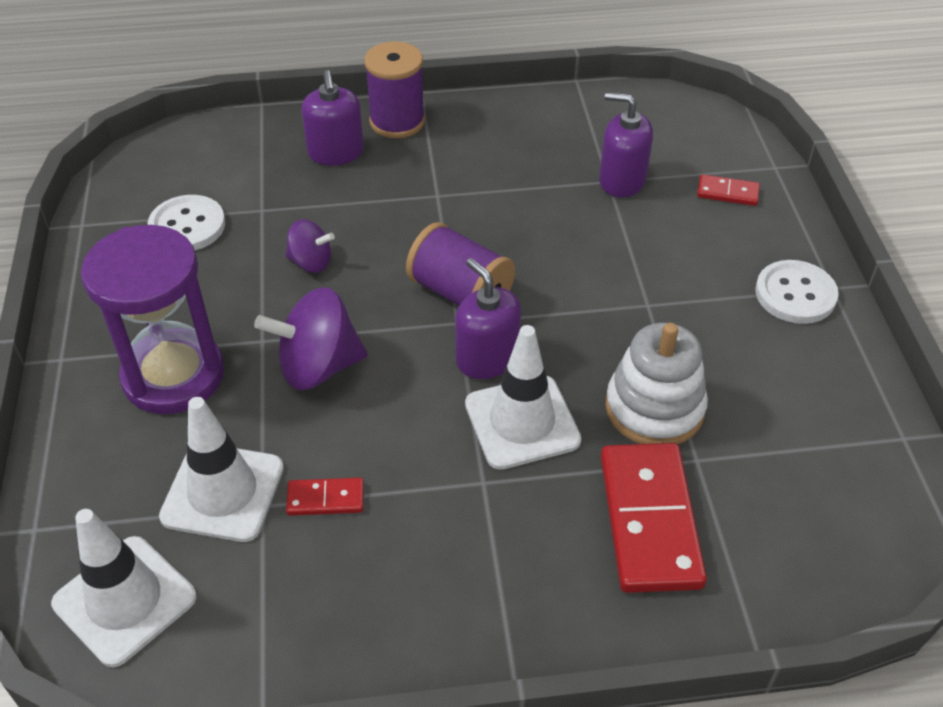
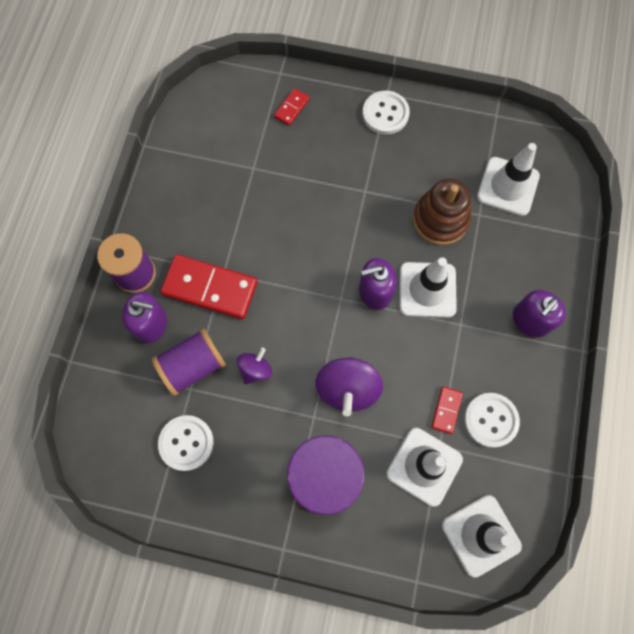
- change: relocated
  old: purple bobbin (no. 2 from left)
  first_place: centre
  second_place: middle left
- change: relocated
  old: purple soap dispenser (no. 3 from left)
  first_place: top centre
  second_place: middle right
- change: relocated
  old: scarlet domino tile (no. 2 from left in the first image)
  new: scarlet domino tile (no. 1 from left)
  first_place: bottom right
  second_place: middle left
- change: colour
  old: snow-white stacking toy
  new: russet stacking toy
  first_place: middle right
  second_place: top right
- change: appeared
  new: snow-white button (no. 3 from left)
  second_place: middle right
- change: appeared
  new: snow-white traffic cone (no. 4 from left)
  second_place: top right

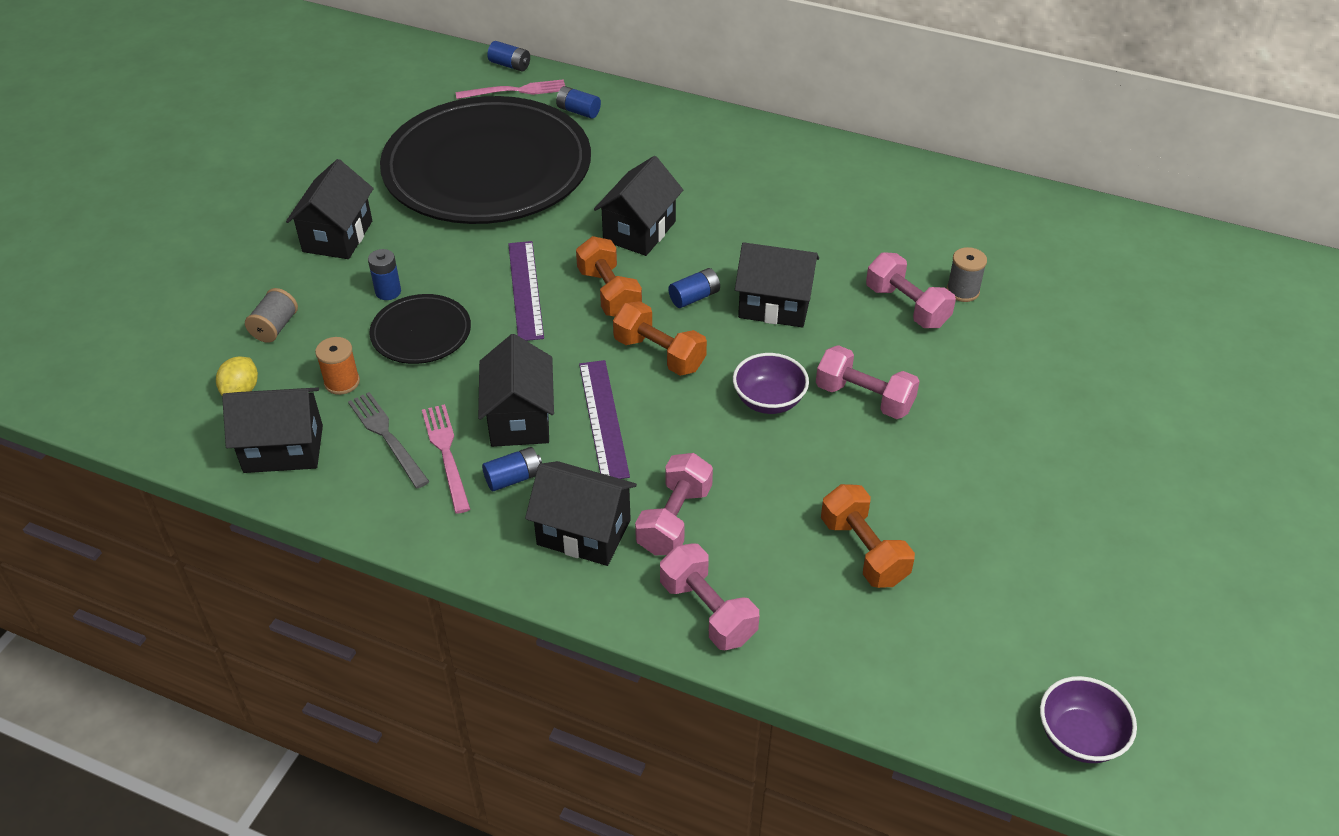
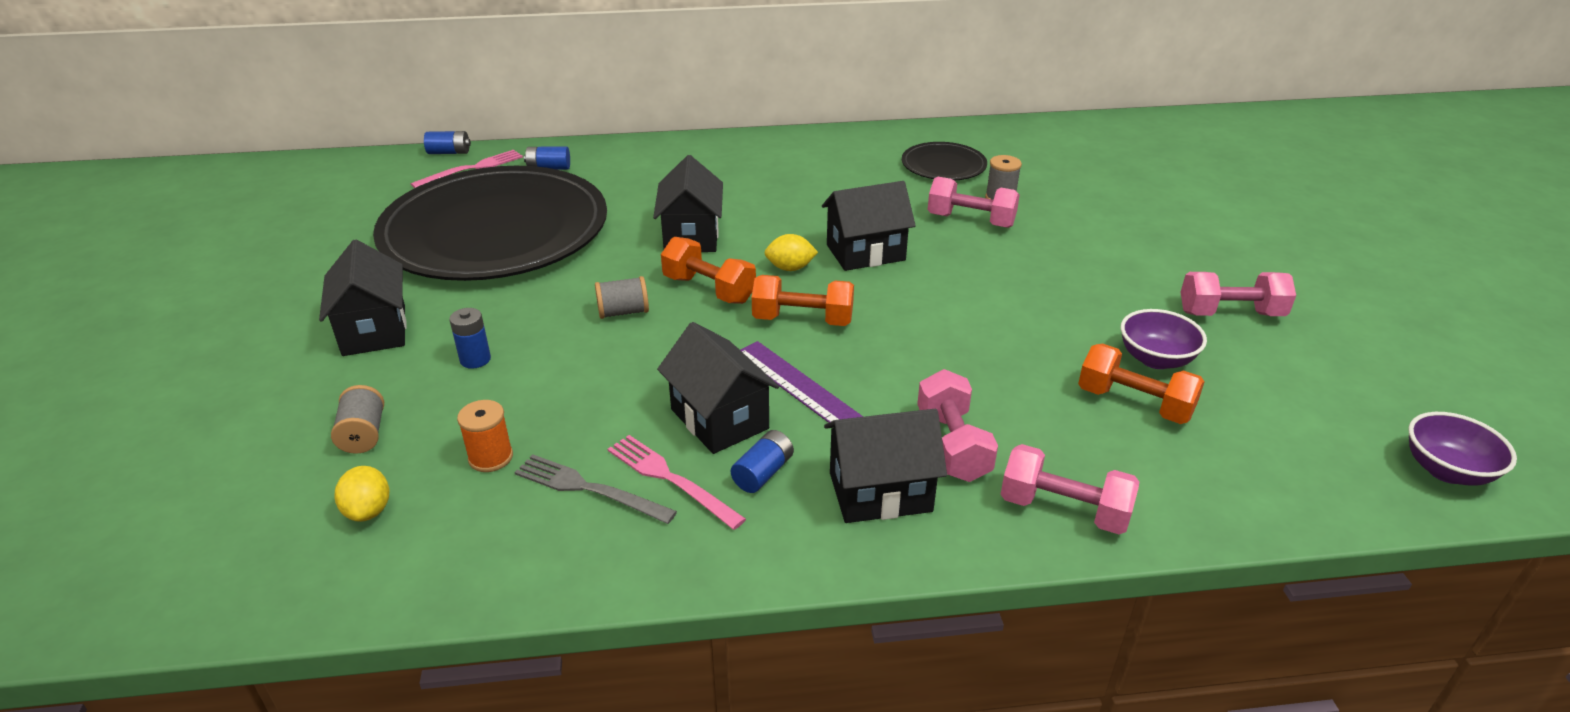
- change: missing
  old: jet-black cottage (no. 1 from left)
  first_place: middle left
- change: relocated
  old: jet-black dinner plate (no. 1 from left in the first image)
  new: jet-black dinner plate (no. 2 from left)
  first_place: middle left
  second_place: top centre
- change: exchanged
  old: purple straightedge (no. 1 from left)
  new: grey bobbin (no. 2 from left)
  first_place: centre
  second_place: centre
- change: exchanged
  old: blue AA battery (no. 5 from left)
  new: yellow lemon (no. 2 from left)
  first_place: centre
  second_place: centre
- change: relocated
  old: purple bowl (no. 1 from left)
  first_place: centre
  second_place: middle right
- change: relocated
  old: rosy dumbbell (no. 3 from left in the first image)
  new: rosy dumbbell (no. 4 from left)
  first_place: centre
  second_place: middle right

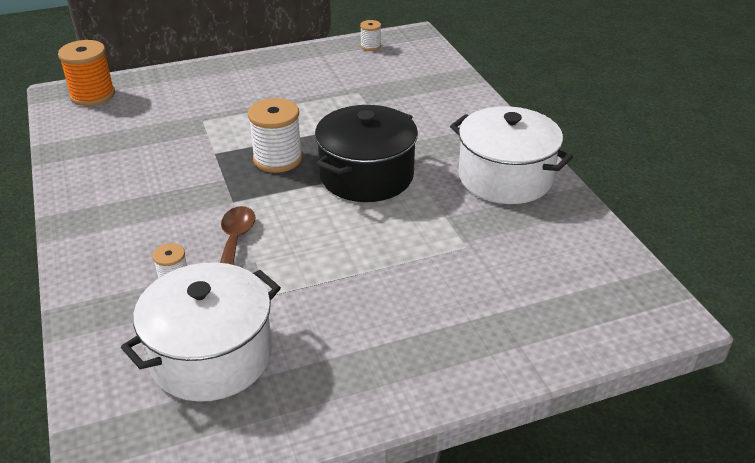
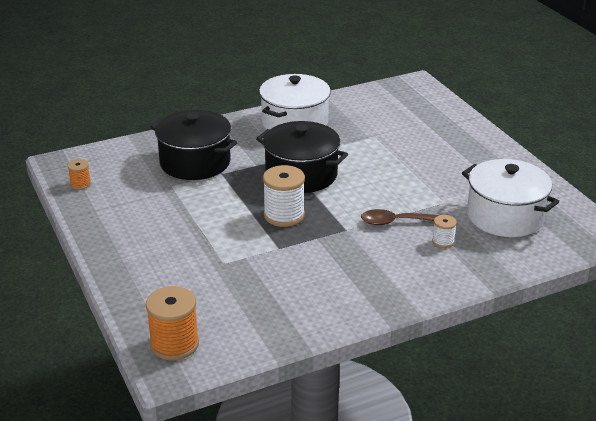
- change: colour
  old: snow-white bobbin (no. 3 from left)
  new: bright orange bobbin (no. 1 from left)
  first_place: top centre
  second_place: middle left
- change: appeared
  new: jet-black cooking pot (no. 1 from left)
  second_place: middle left

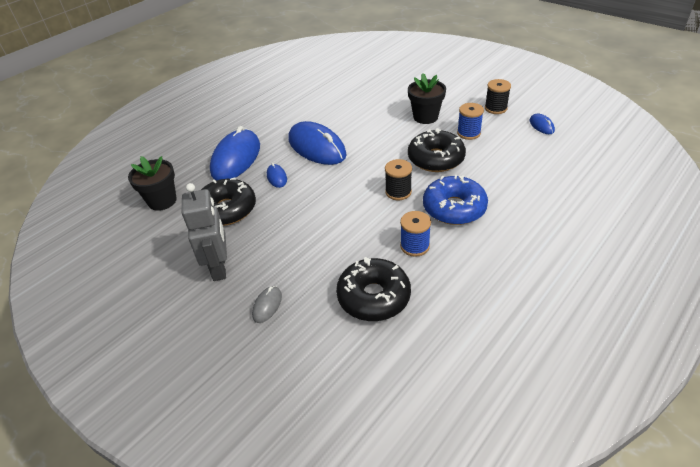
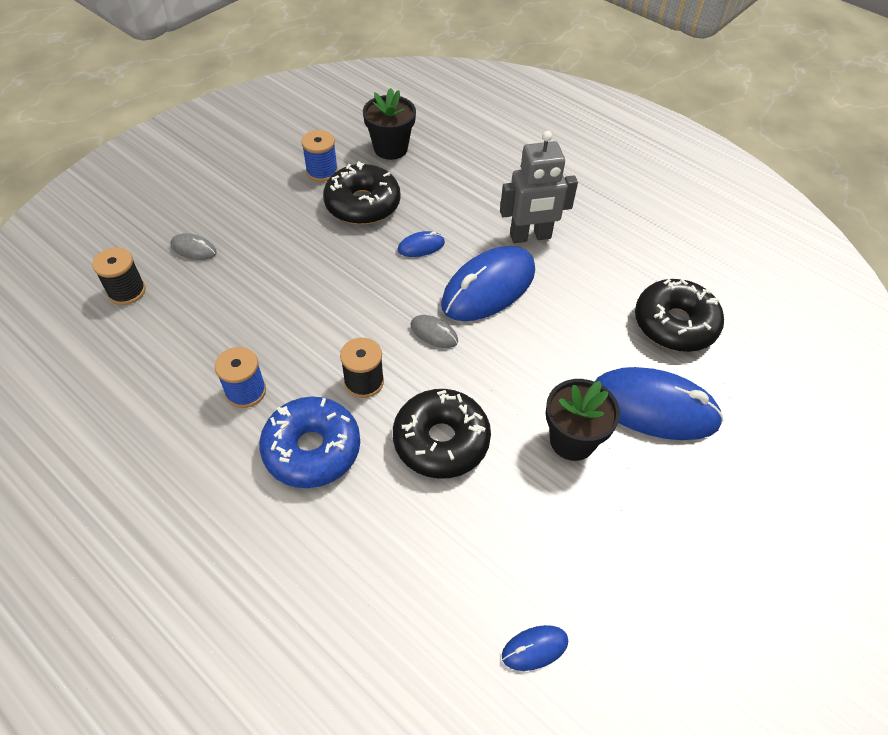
- change: relocated
  old: grey robot figure
  first_place: middle left
  second_place: top centre
- change: relocated
  old: blue PC mouse (no. 1 from left in the first image)
  new: blue PC mouse (no. 4 from left)
  first_place: top centre
  second_place: middle right
- change: relocated
  old: jet-black doughnut (no. 2 from left in the first image)
  new: jet-black doughnut (no. 3 from left)
  first_place: centre
  second_place: middle right
- change: relocated
  old: blue bobbin (no. 2 from left)
  first_place: top right
  second_place: top centre
- change: relocated
  old: jet-black bobbin (no. 2 from left in the first image)
  new: jet-black bobbin (no. 1 from left)
  first_place: top right
  second_place: middle left
- change: appeared
  new: grey PC mouse (no. 2 from left)
  second_place: centre

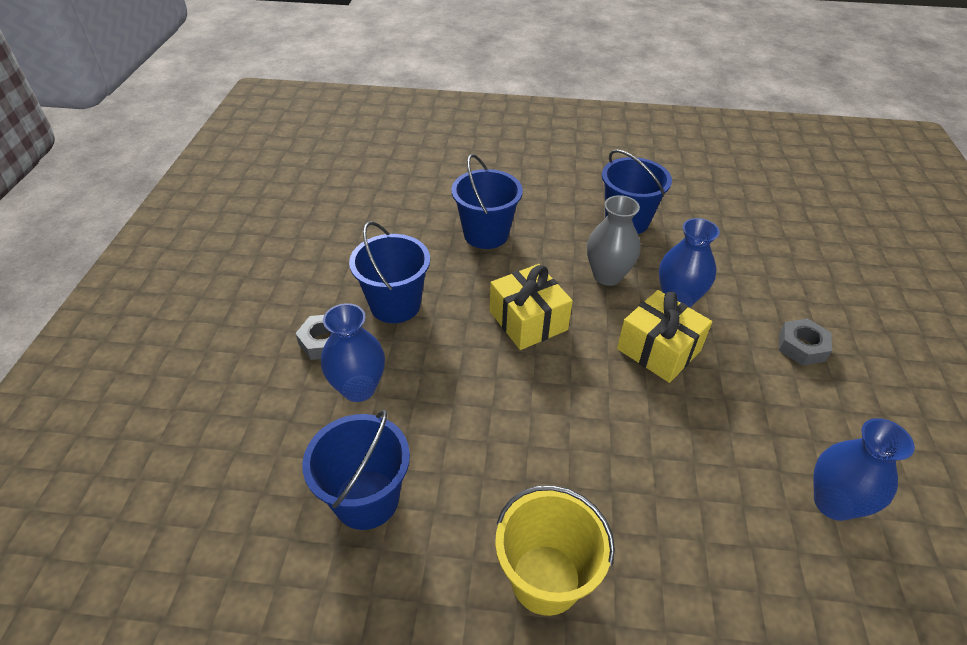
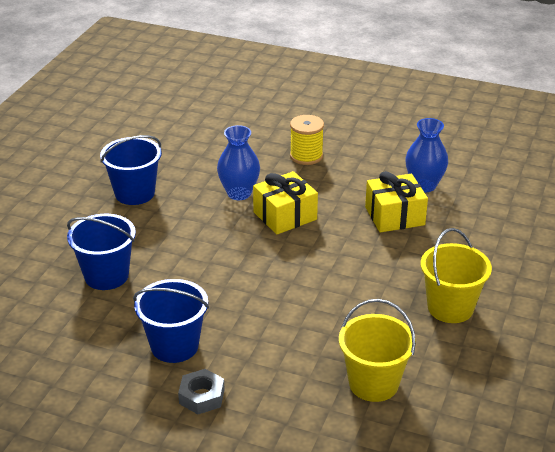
- change: colour
  old: blue pail (no. 1 from left)
  new: yellow pail (no. 1 from left)
  first_place: bottom centre
  second_place: bottom right
- change: missing
  old: blue flower vase (no. 1 from left)
  first_place: centre
- change: relocated
  old: yellow wrapped gift (no. 1 from left in the first image)
  new: yellow wrapped gift (no. 2 from left)
  first_place: centre
  second_place: middle right
- change: missing
  old: grey flower vase
  first_place: centre
- change: exchanged
  old: grey hexagon nut (no. 2 from left)
  new: yellow bobbin
  first_place: middle right
  second_place: top centre

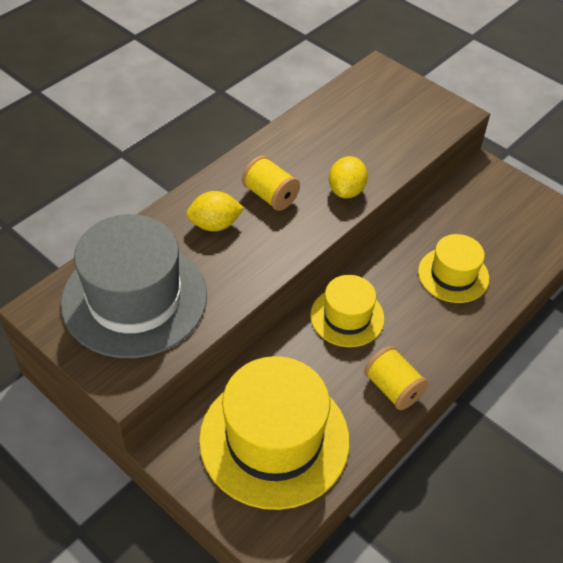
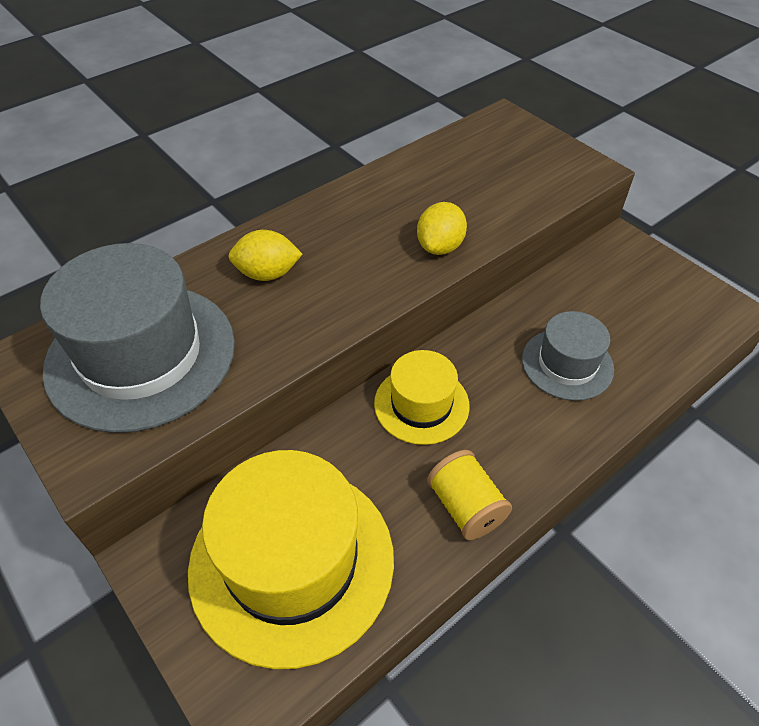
- change: missing
  old: yellow bobbin (no. 1 from left)
  first_place: top centre
- change: colour
  old: yellow top hat (no. 3 from left)
  new: grey top hat (no. 2 from left)
  first_place: middle right
  second_place: middle right

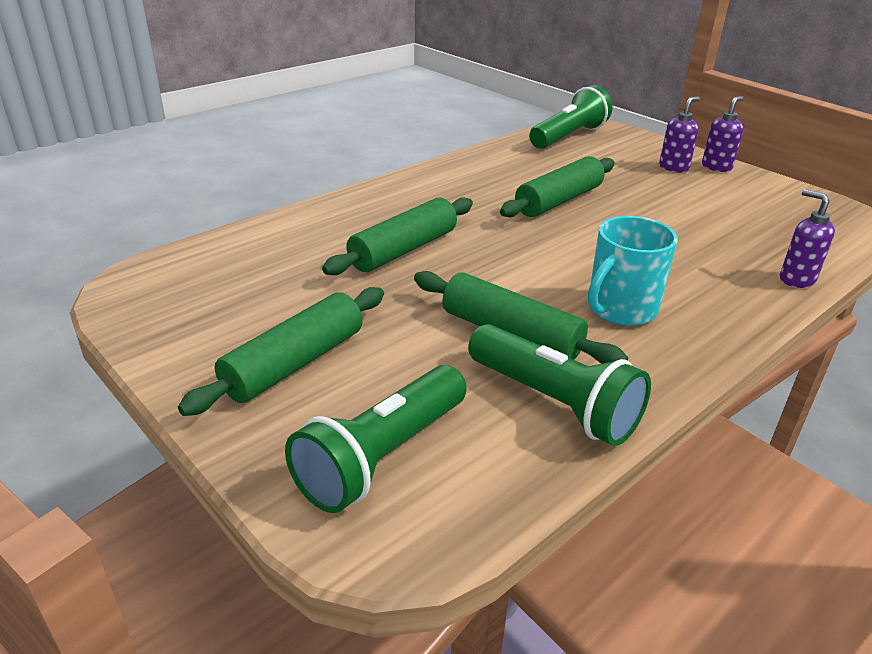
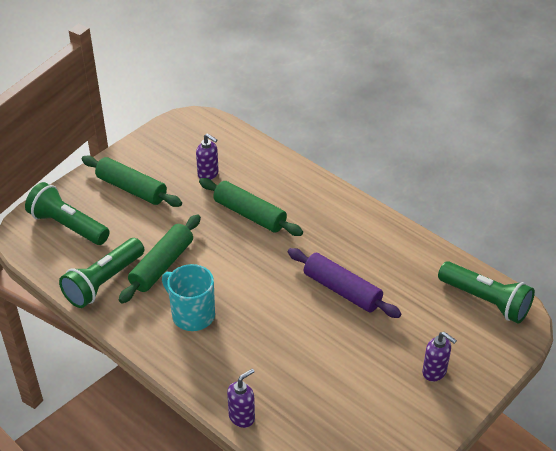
- change: colour
  old: emerald pastry roller (no. 4 from left)
  new: purple pastry roller
  first_place: top centre
  second_place: centre
- change: relocated
  old: purple soap dispenser (no. 2 from left in the first image)
  new: purple soap dispenser (no. 1 from left)
  first_place: top right
  second_place: centre

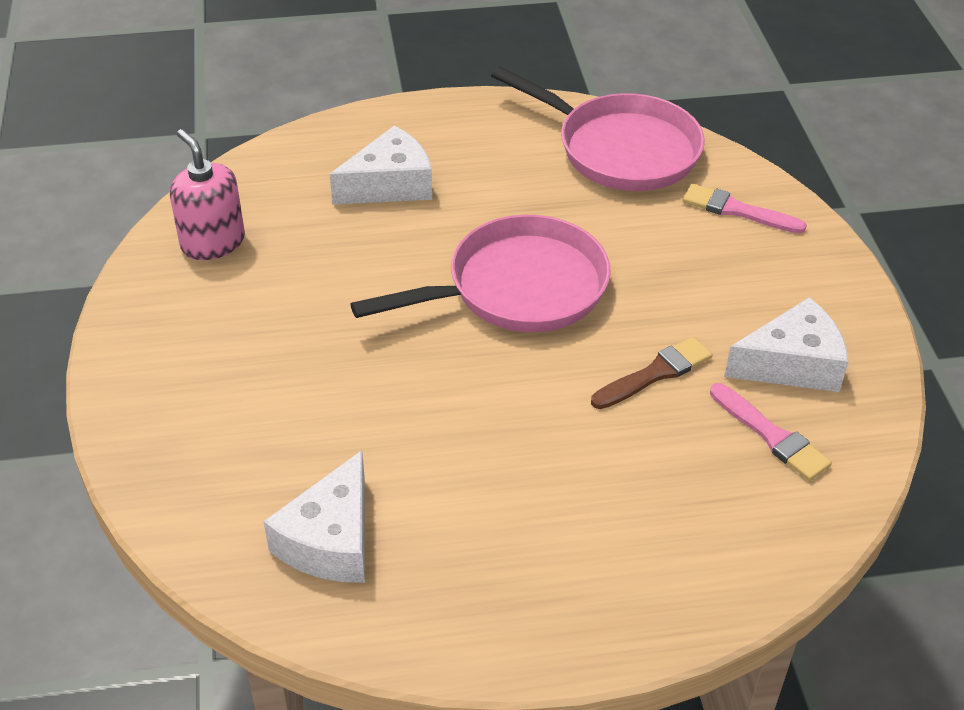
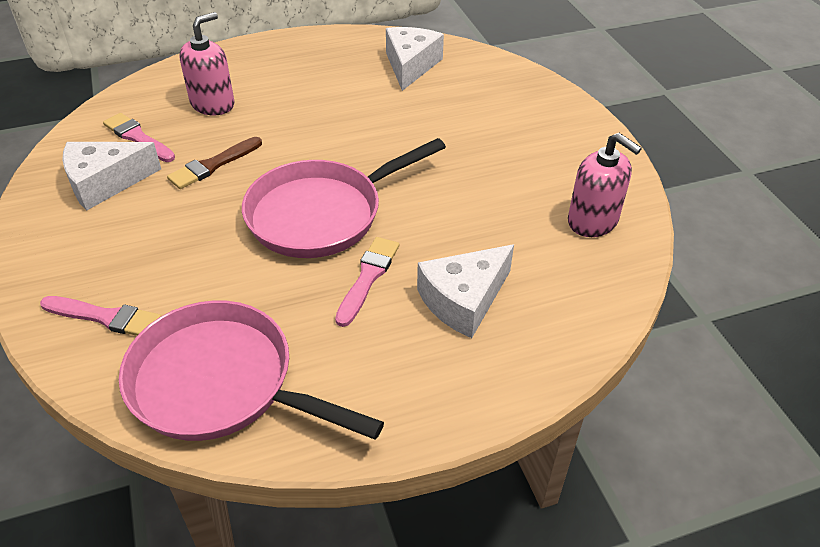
- change: appeared
  new: rosy soap dispenser (no. 1 from left)
  second_place: top left
- change: appeared
  new: rosy paint brush (no. 3 from left)
  second_place: centre

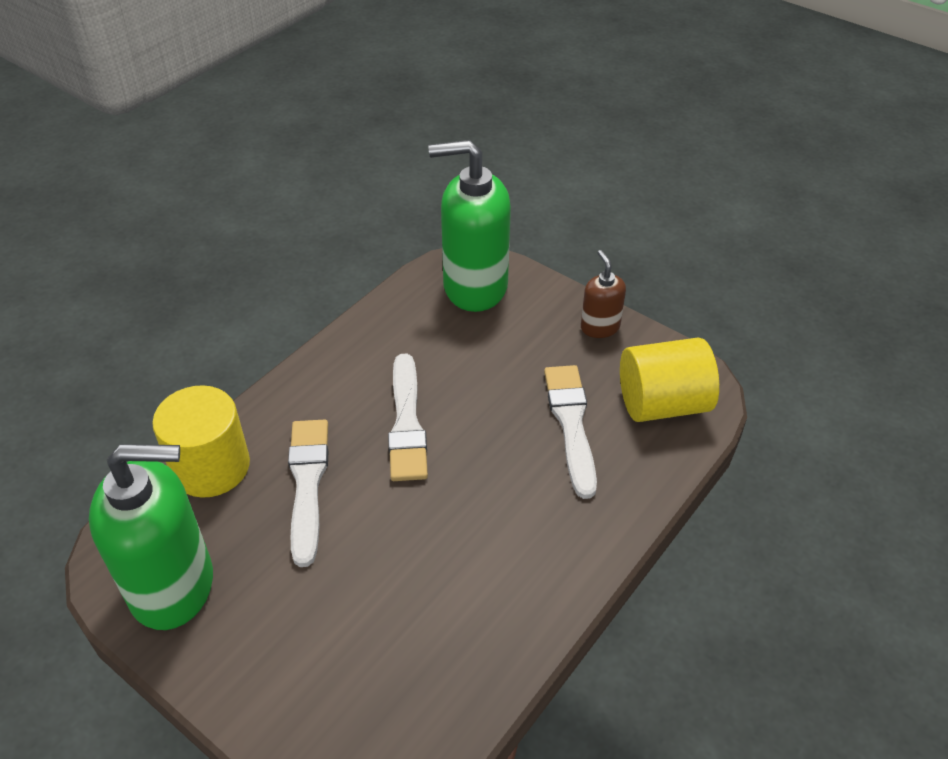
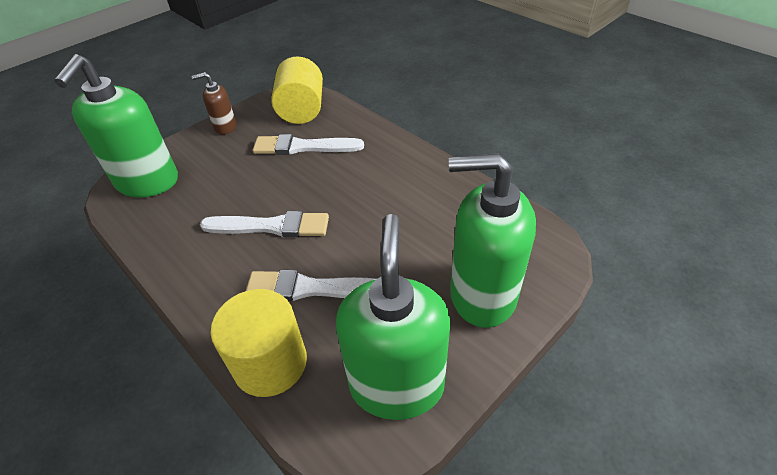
- change: appeared
  new: emerald soap dispenser (no. 3 from left)
  second_place: centre

